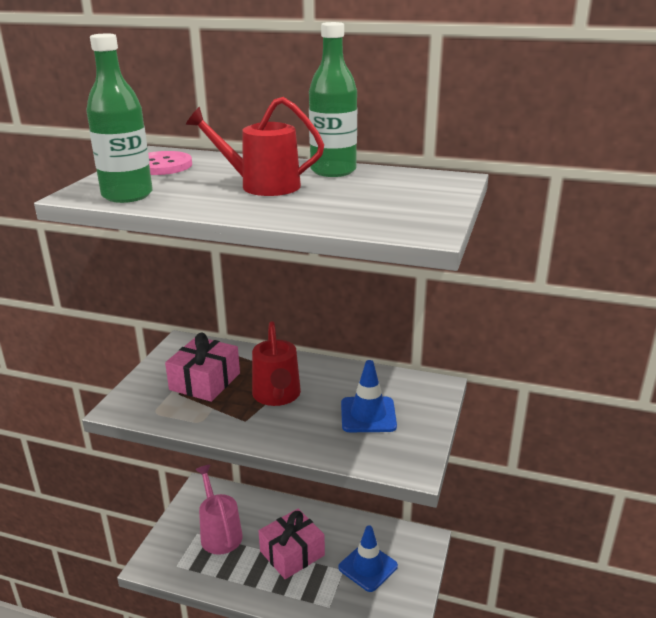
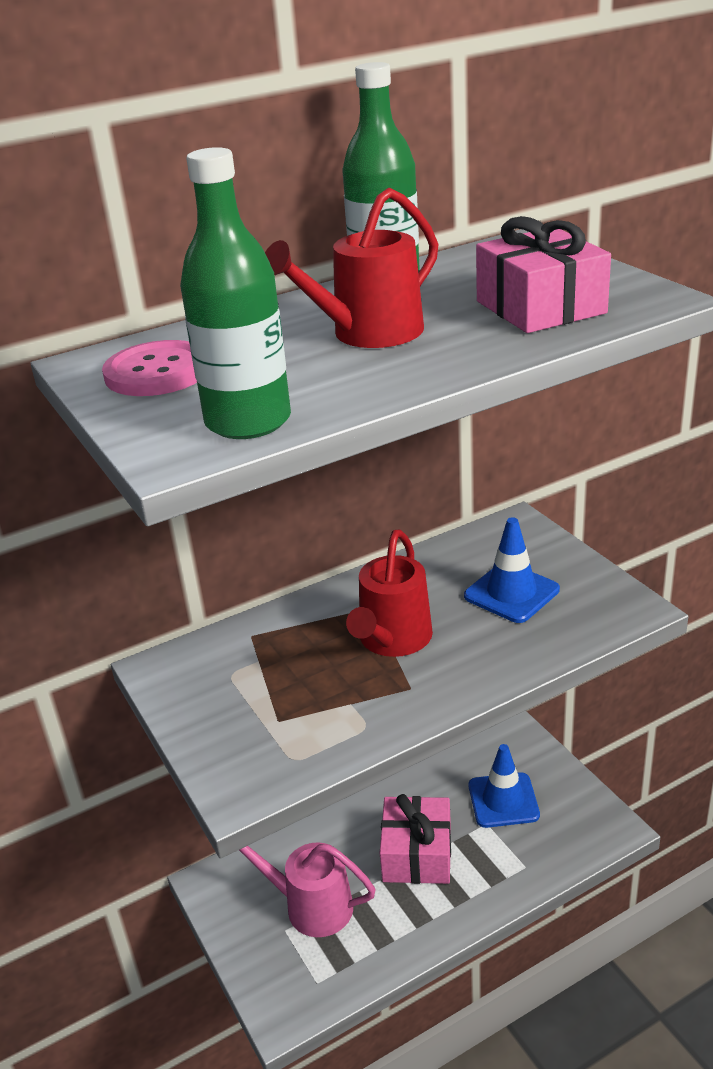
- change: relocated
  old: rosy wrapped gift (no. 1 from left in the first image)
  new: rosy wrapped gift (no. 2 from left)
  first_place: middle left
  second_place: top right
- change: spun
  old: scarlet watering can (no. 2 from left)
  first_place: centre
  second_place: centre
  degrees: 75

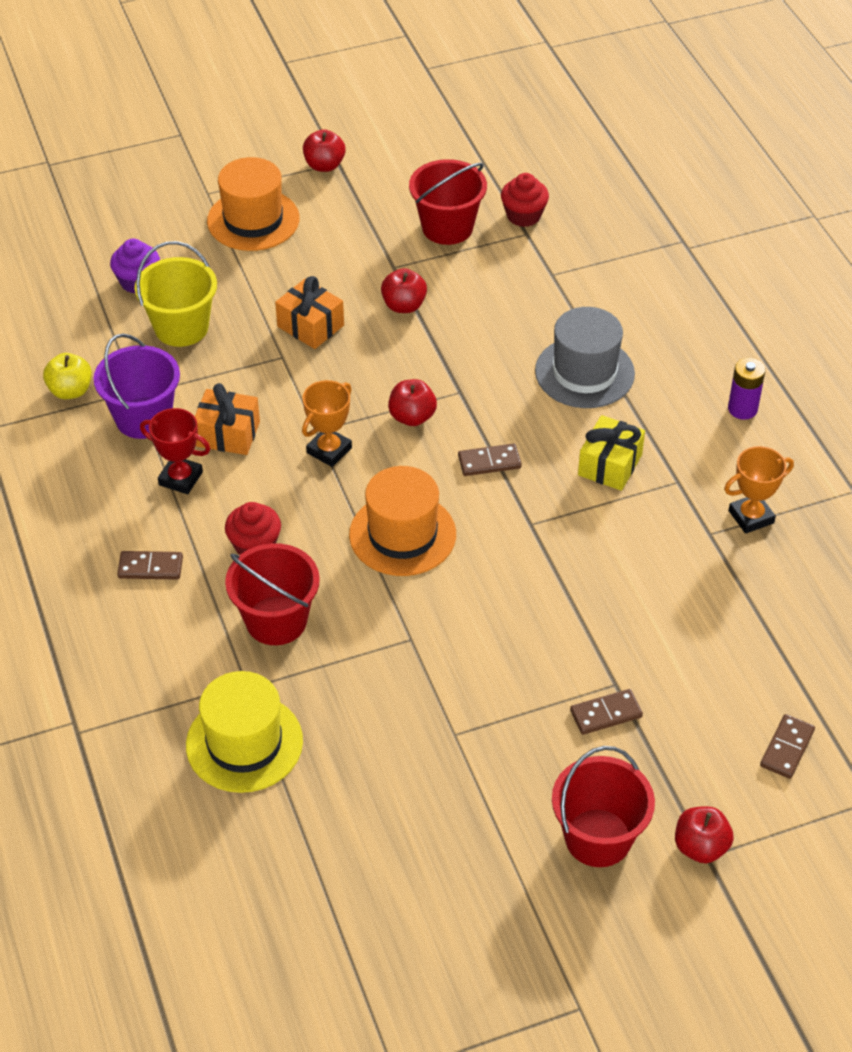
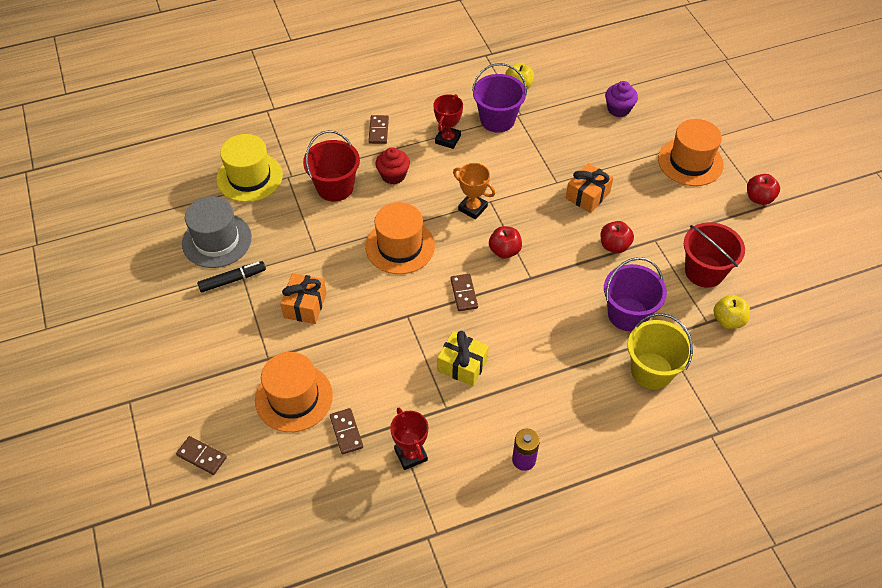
- change: relocated
  old: yellow pail
  first_place: top left
  second_place: middle right
- change: relocated
  old: bright orange wrapped gift (no. 1 from left)
  first_place: middle left
  second_place: centre
- change: exchanged
  old: scarlet muffin (no. 2 from left)
  new: yellow apple (no. 2 from left)
  first_place: top centre
  second_place: middle right
- change: relocated
  old: grey top hat
  first_place: middle right
  second_place: middle left
- change: missing
  old: scarlet pail (no. 3 from left)
  first_place: bottom right
- change: relocated
  old: russet domino tile (no. 3 from left in the first image)
  new: russet domino tile (no. 2 from left)
  first_place: bottom right
  second_place: bottom centre
- change: missing
  old: scarlet apple (no. 4 from left)
  first_place: bottom right
- change: colour
  old: bright orange award cup (no. 2 from left)
  new: scarlet award cup (no. 1 from left)
  first_place: middle right
  second_place: bottom centre
- change: appeared
  new: jet-black marker pen
  second_place: middle left
- change: appeared
  new: bright orange top hat (no. 1 from left)
  second_place: bottom centre
- change: appeared
  new: purple pail (no. 2 from left)
  second_place: middle right

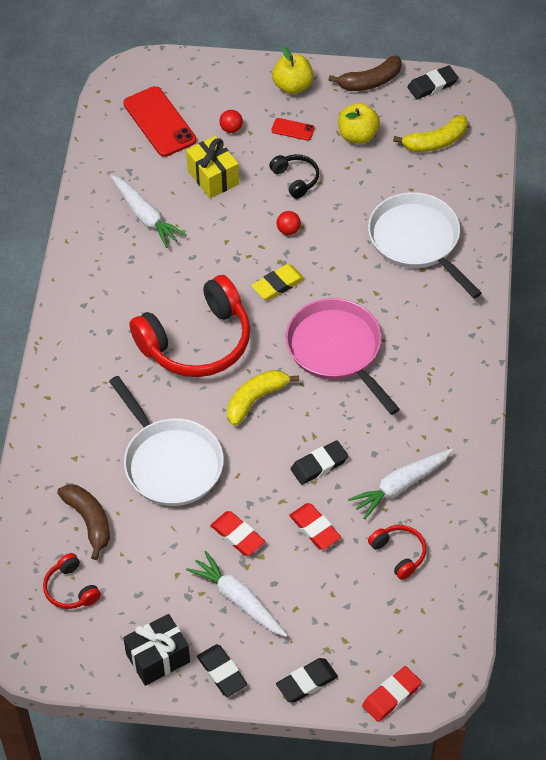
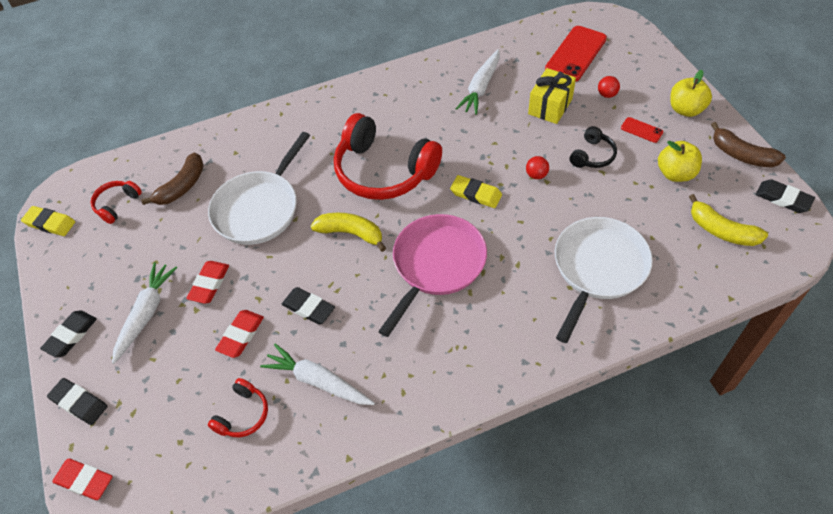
- change: missing
  old: jet-black wrapped gift
  first_place: bottom left
- change: spun
  old: scarlet mobile phone (no. 2 from left)
  first_place: top centre
  second_place: top right
  degrees: -45
- change: appeared
  new: yellow pencil eraser (no. 1 from left)
  second_place: middle left

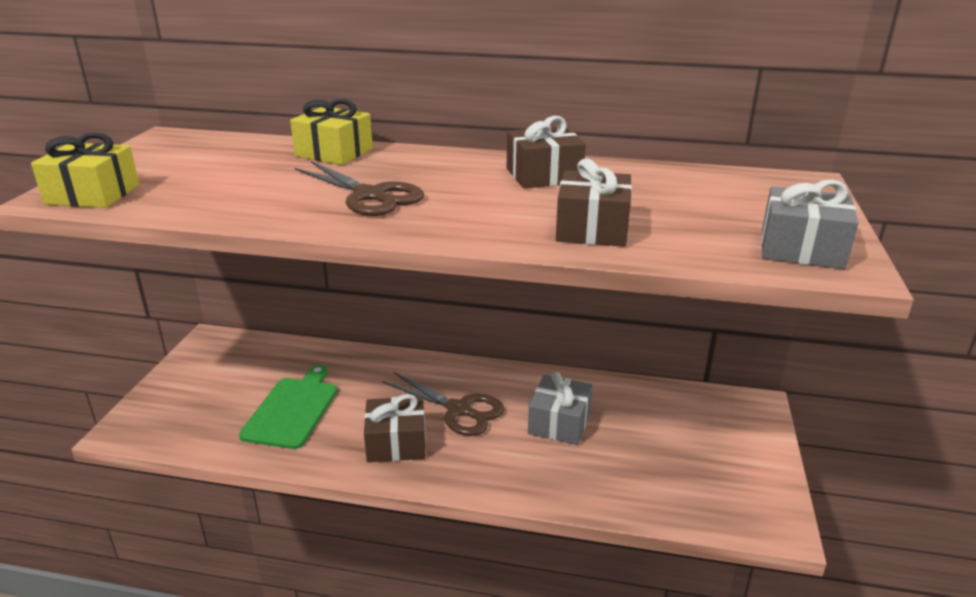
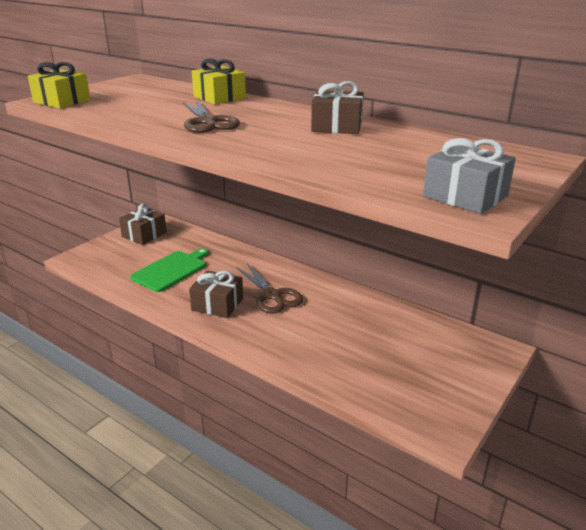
- change: missing
  old: grey wrapped gift (no. 1 from left)
  first_place: bottom centre
- change: relocated
  old: russet wrapped gift (no. 3 from left in the first image)
  new: russet wrapped gift (no. 1 from left)
  first_place: centre
  second_place: middle left

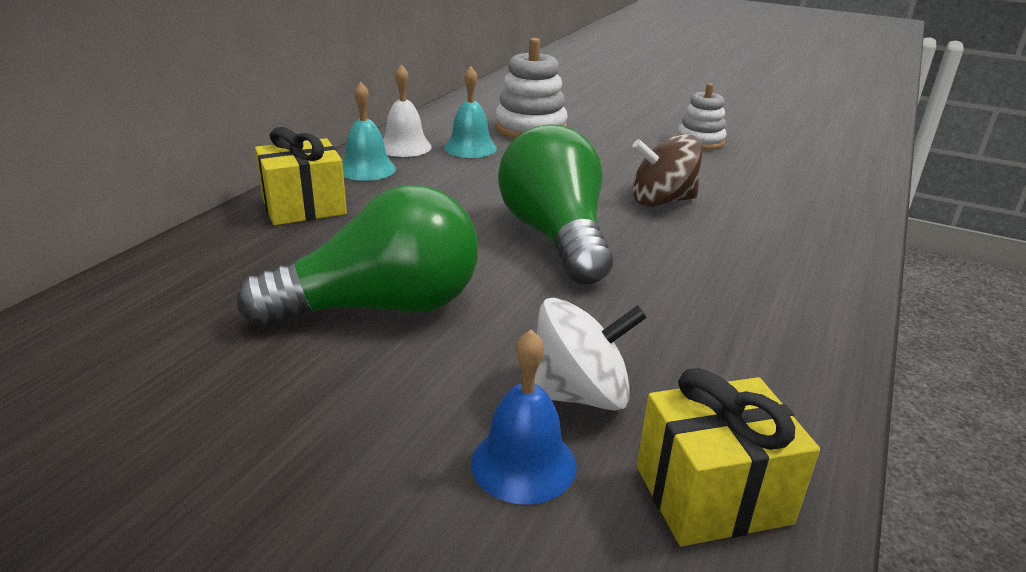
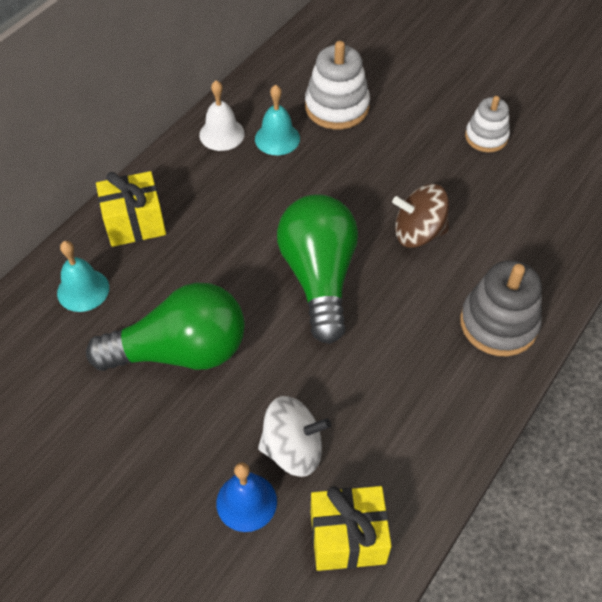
- change: relocated
  old: aqua hand bell (no. 1 from left)
  first_place: top centre
  second_place: middle left
- change: appeared
  new: grey stacking toy
  second_place: middle right

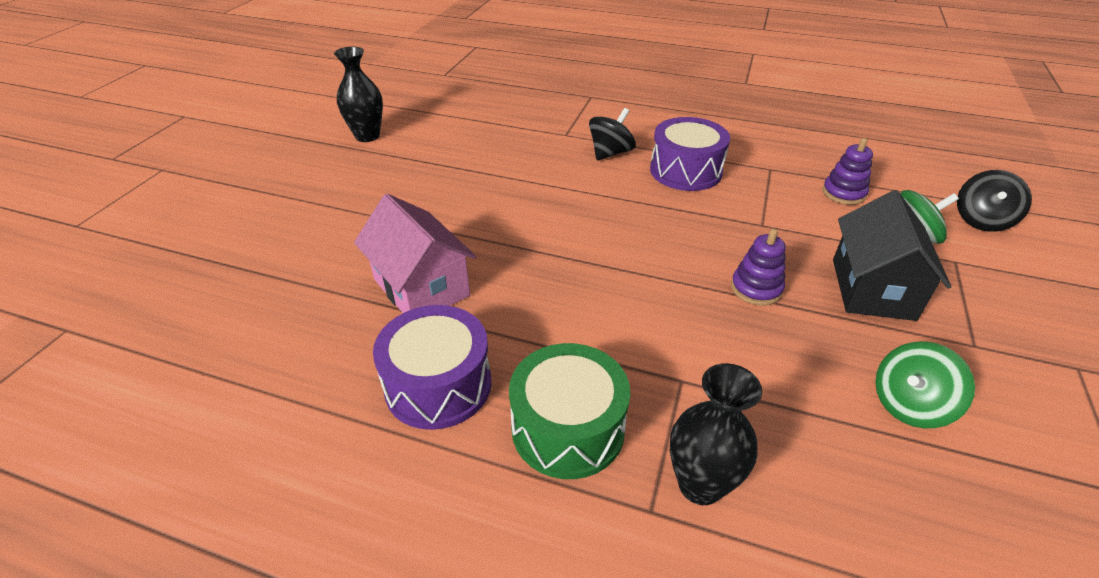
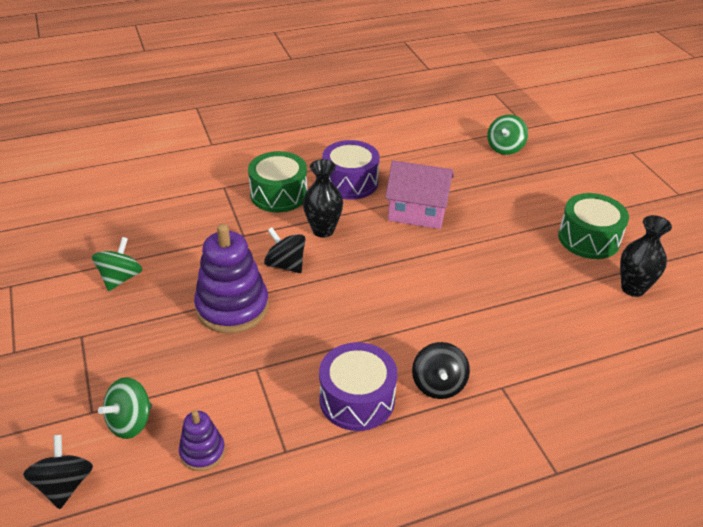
- change: relocated
  old: jet-black flower vase (no. 2 from left in the first image)
  new: jet-black flower vase (no. 1 from left)
  first_place: bottom centre
  second_place: centre
- change: size
  old: purple stacking toy (no. 1 from left in the first image)
  first_place: middle right
  second_place: middle left
  factor: 1.93
- change: missing
  old: jet-black cottage
  first_place: middle right
- change: appeared
  new: jet-black toy top (no. 2 from left)
  second_place: centre
- change: appeared
  new: emerald toy top (no. 3 from left)
  second_place: top right
- change: appeared
  new: emerald snare drum (no. 2 from left)
  second_place: middle right

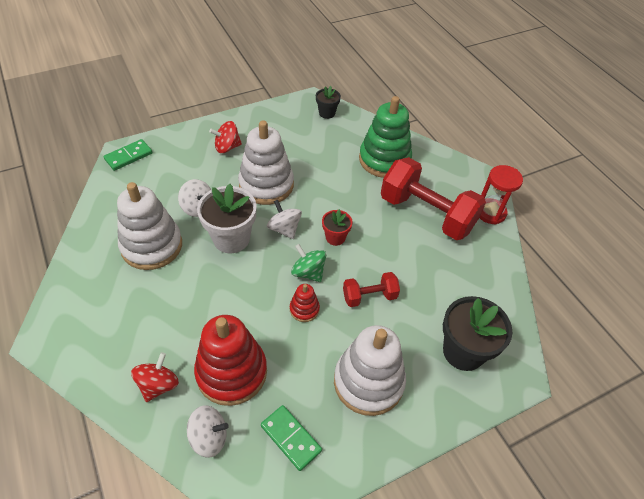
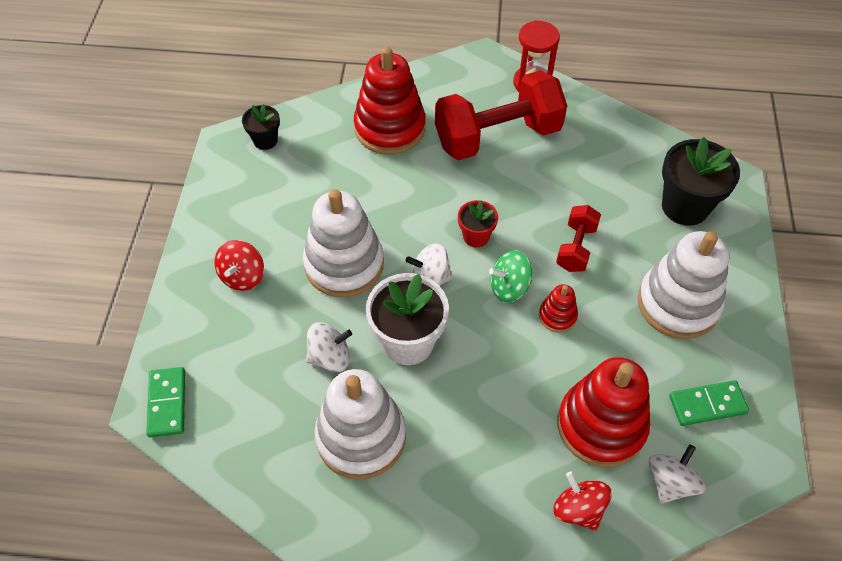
- change: colour
  old: emerald stacking toy
  new: scarlet stacking toy (no. 1 from left)
  first_place: top centre
  second_place: top centre

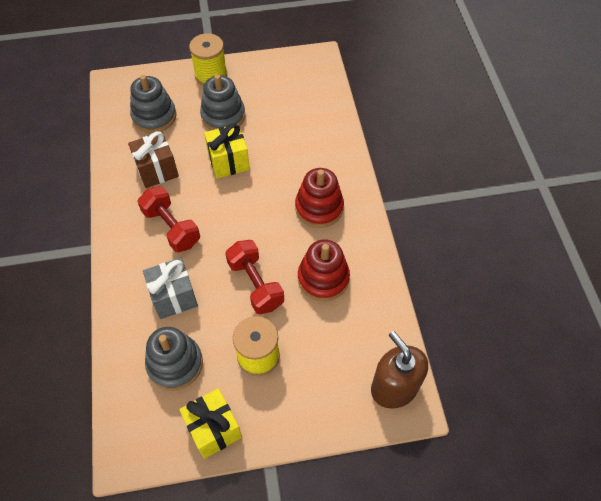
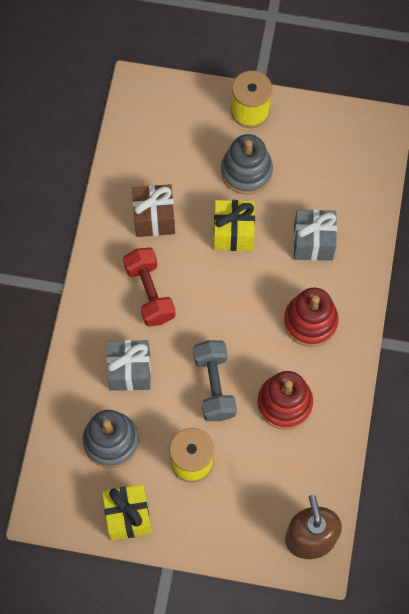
- change: missing
  old: grey stacking toy (no. 1 from left)
  first_place: top left
- change: colour
  old: scarlet dumbbell (no. 2 from left)
  new: grey dumbbell
  first_place: centre
  second_place: centre
- change: appeared
  new: grey wrapped gift (no. 2 from left)
  second_place: middle right

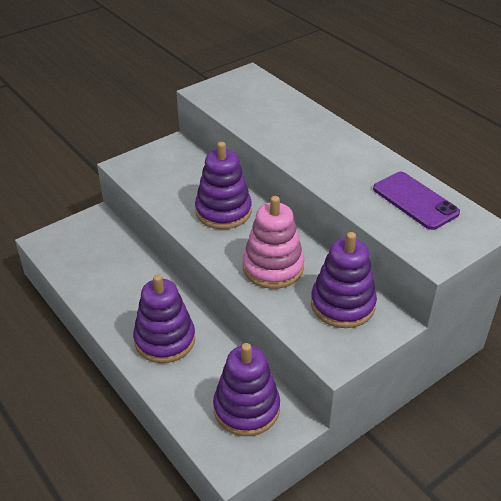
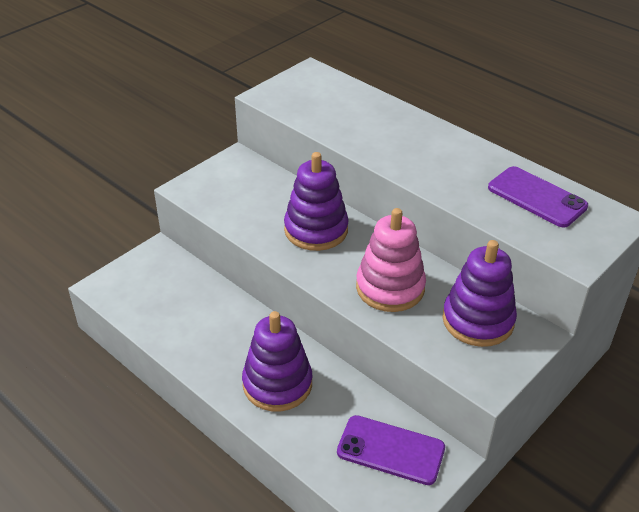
- change: exchanged
  old: purple stacking toy (no. 3 from left)
  new: purple mobile phone (no. 1 from left)
  first_place: bottom centre
  second_place: bottom centre

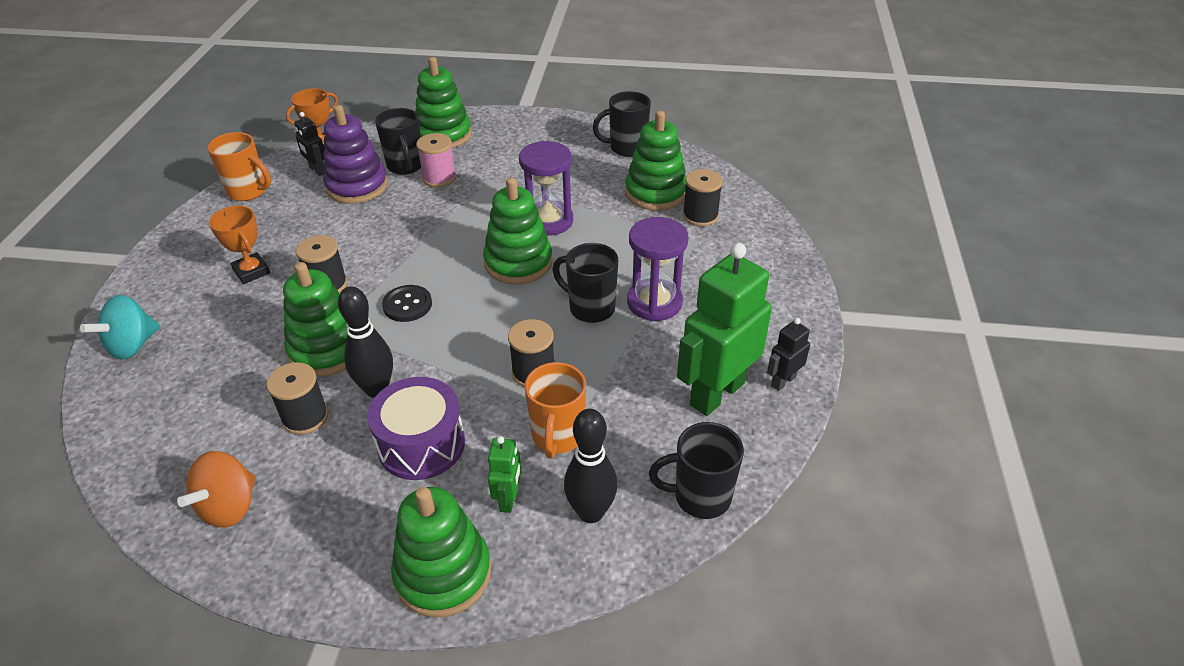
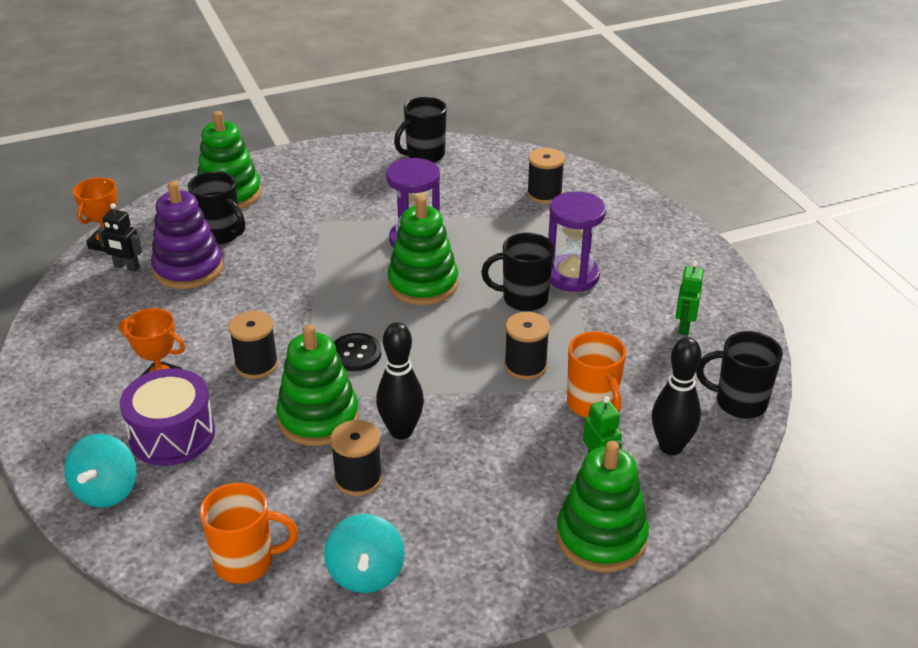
- change: colour
  old: bright orange toy top
  new: aqua toy top (no. 2 from left)
  first_place: bottom left
  second_place: bottom centre
- change: relocated
  old: bright orange tea mug (no. 1 from left)
  first_place: top left
  second_place: bottom left
- change: relocated
  old: purple snare drum
  first_place: centre
  second_place: middle left
- change: missing
  old: rosy bobbin
  first_place: top centre
- change: missing
  old: emerald stacking toy (no. 5 from left)
  first_place: top centre
- change: spun
  old: jet-black tea mug (no. 4 from left)
  first_place: bottom centre
  second_place: middle right
  degrees: 45
- change: size
  old: emerald robot figure (no. 2 from left)
  first_place: centre
  second_place: middle right
  factor: 0.46
- change: missing
  old: jet-black robot figure (no. 2 from left)
  first_place: centre

